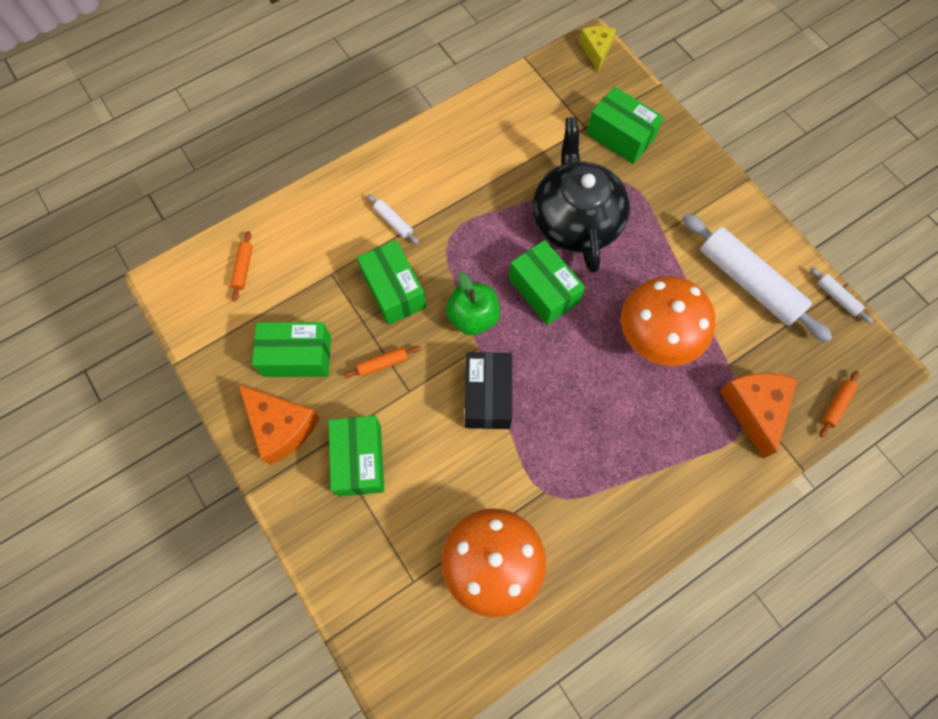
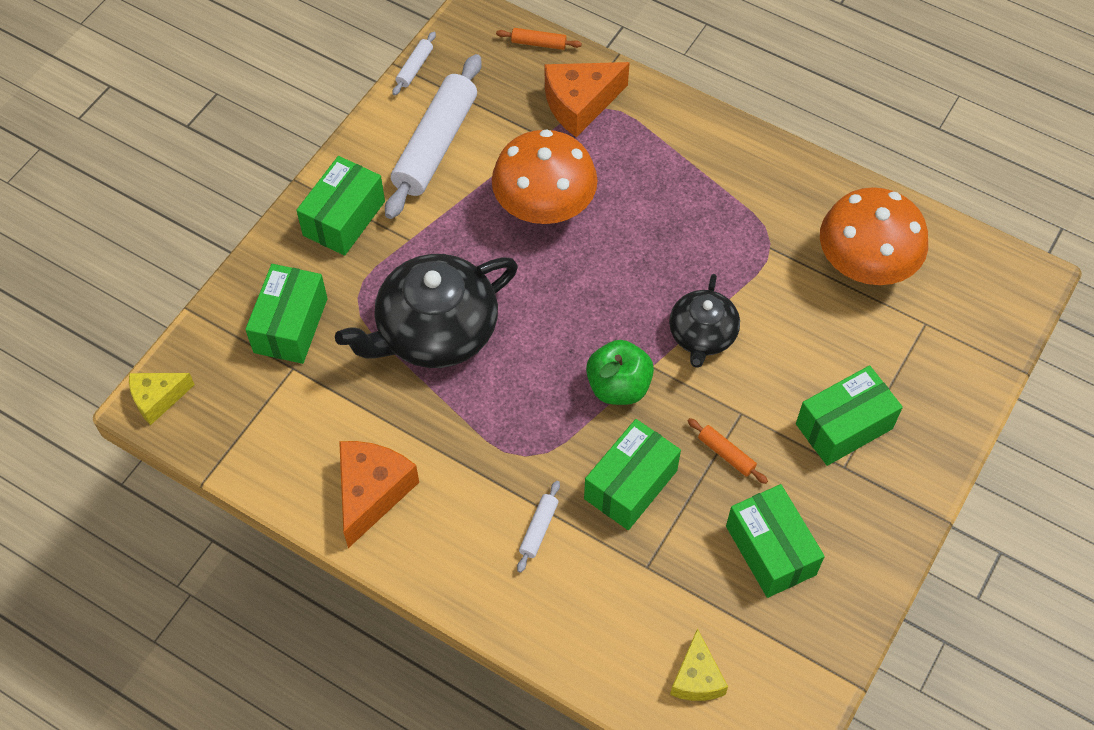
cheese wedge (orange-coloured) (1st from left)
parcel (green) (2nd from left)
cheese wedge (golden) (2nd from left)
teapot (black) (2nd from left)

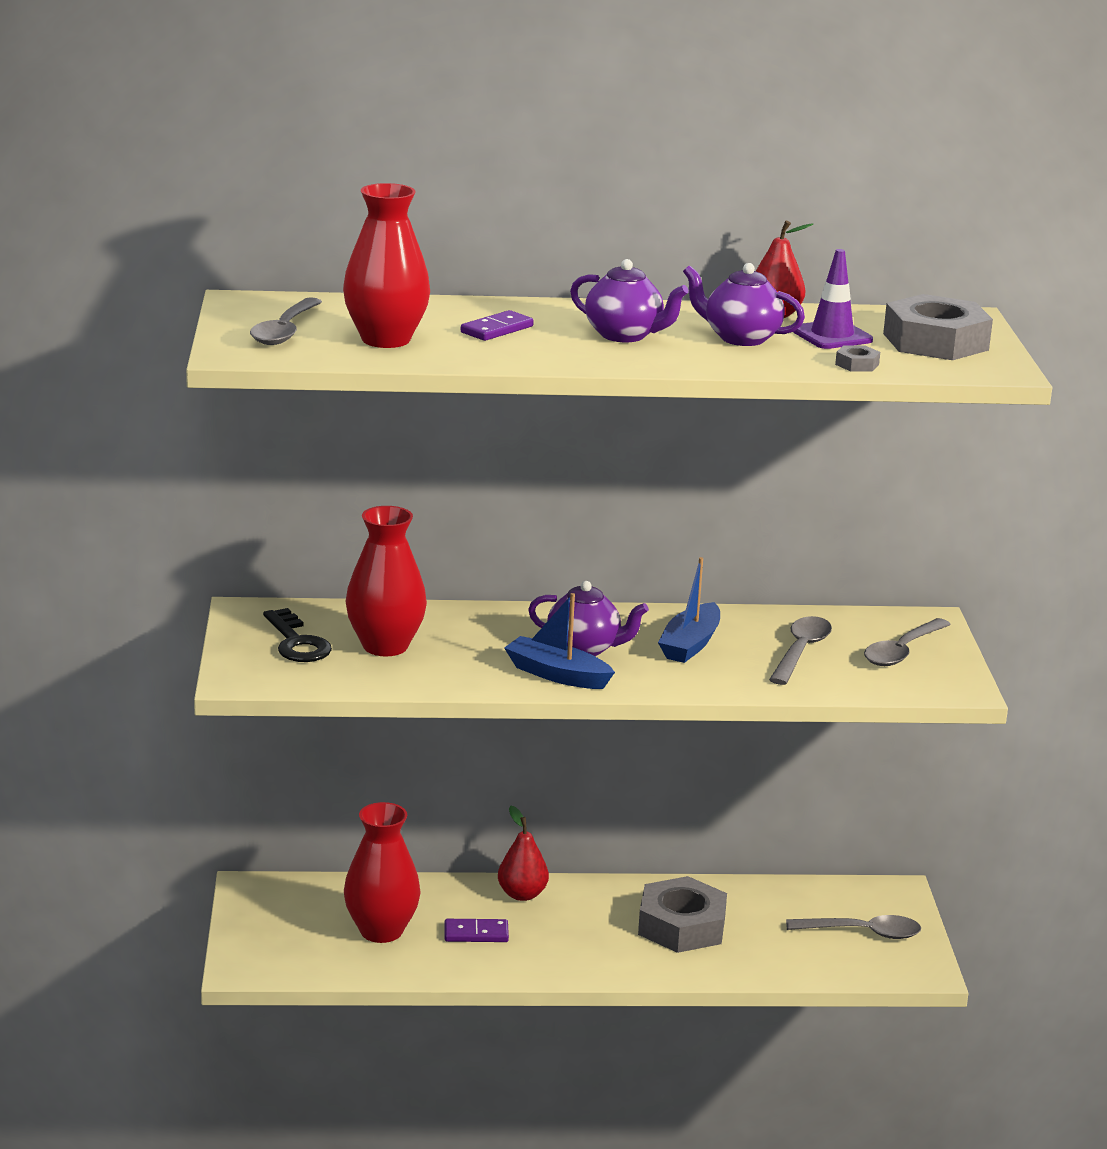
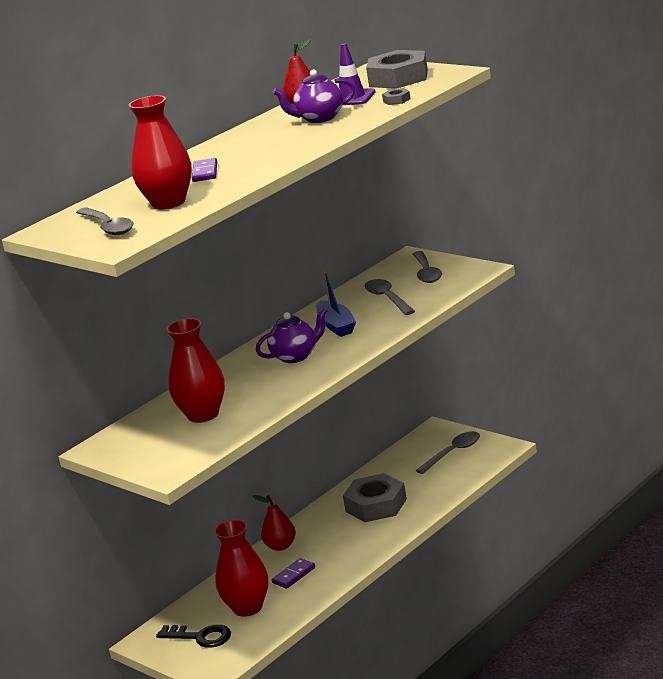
sailboat (royal blue) (1st from left in the first image)
teapot (purple) (2nd from left in the first image)
door key (black)

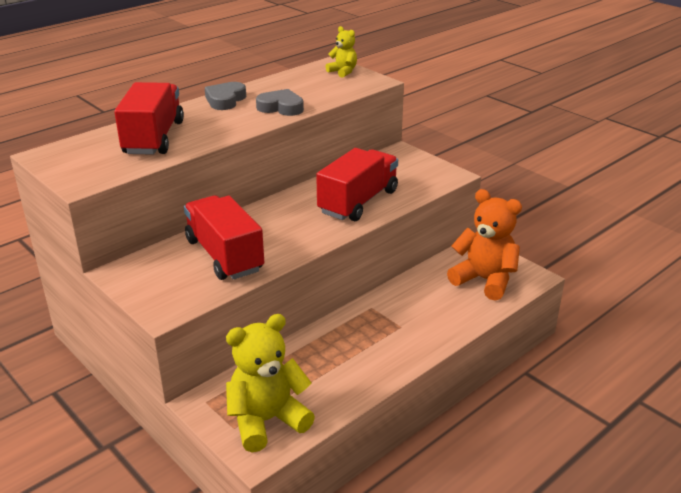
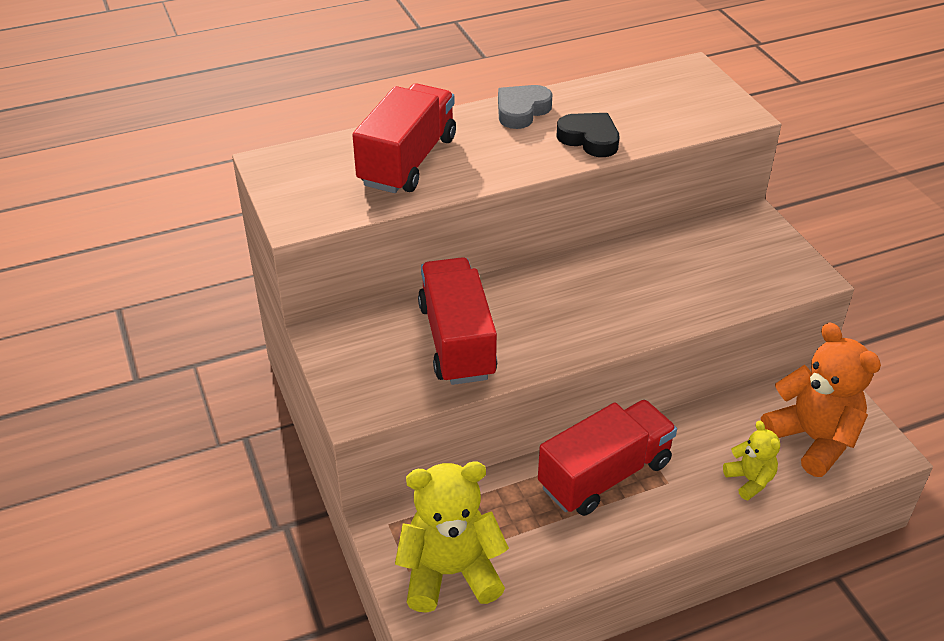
truck (scarlet) (3rd from left)
stuffed bear (golden) (2nd from left)
heart shape (black)

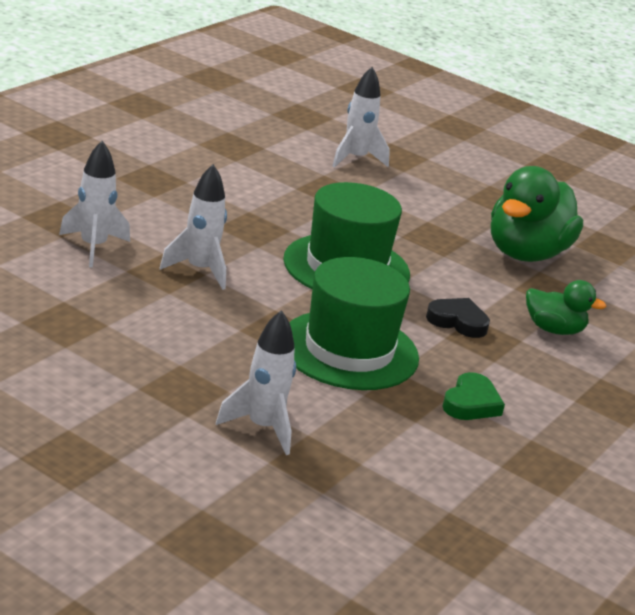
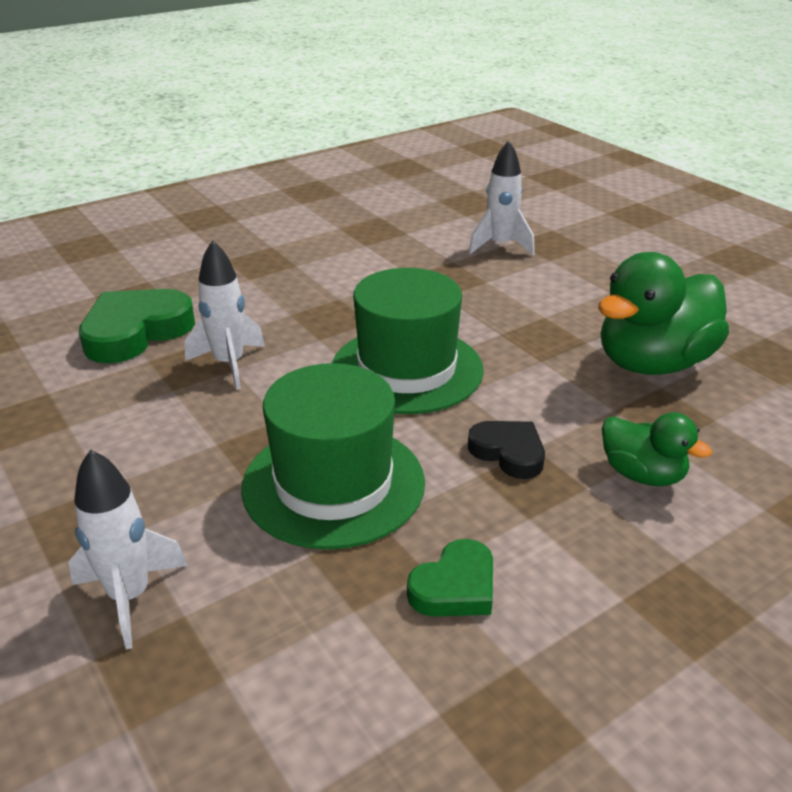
heart shape (green) (1st from left)

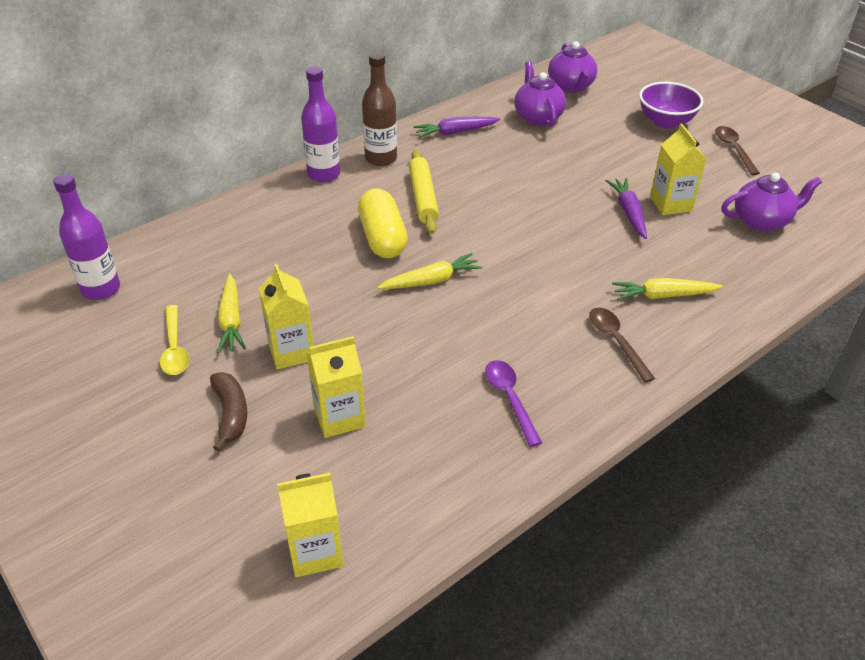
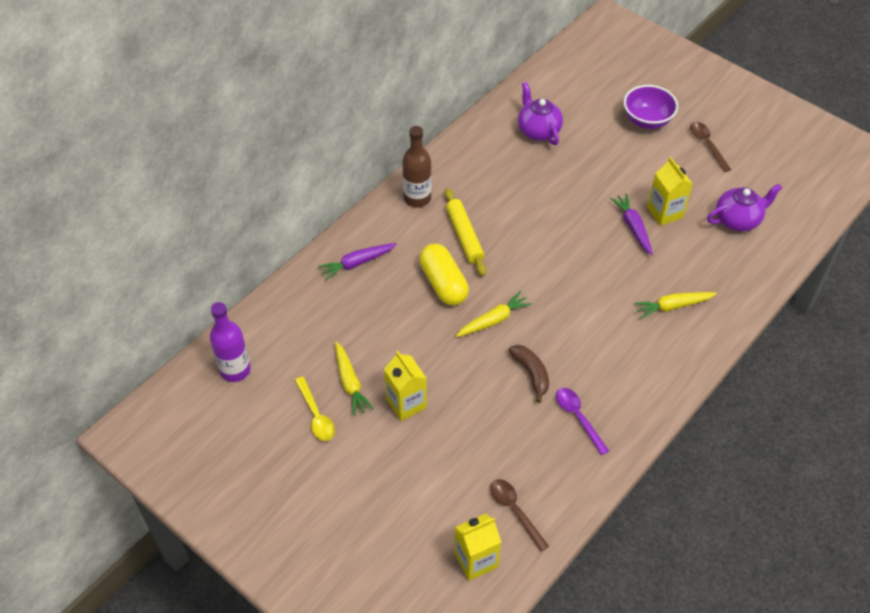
bottle (purple) (2nd from left in the first image)
juice carton (golden) (3rd from left in the first image)
teapot (purple) (2nd from left in the first image)
banana fruit (dark brown)
root vegetable (purple) (1st from left)
teaspoon (dark brown) (1st from left)

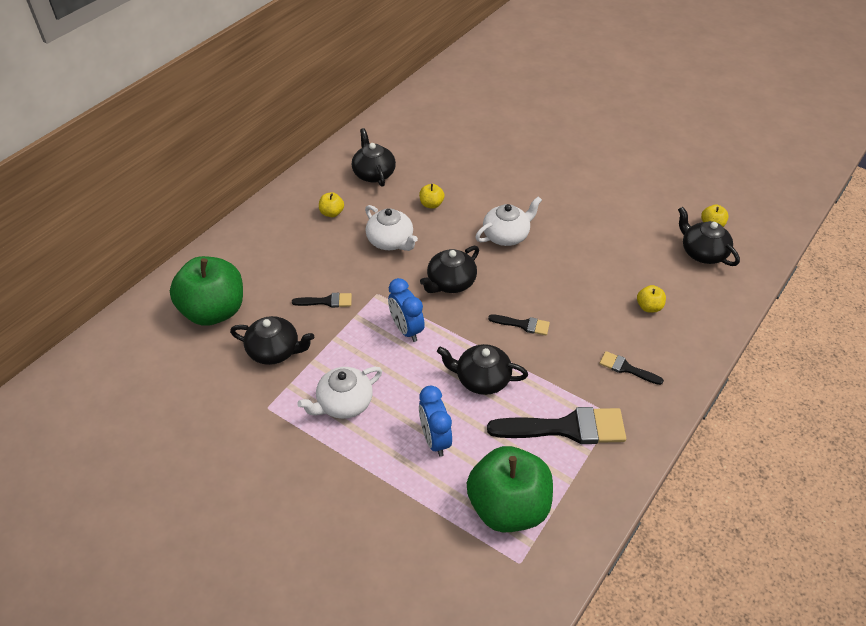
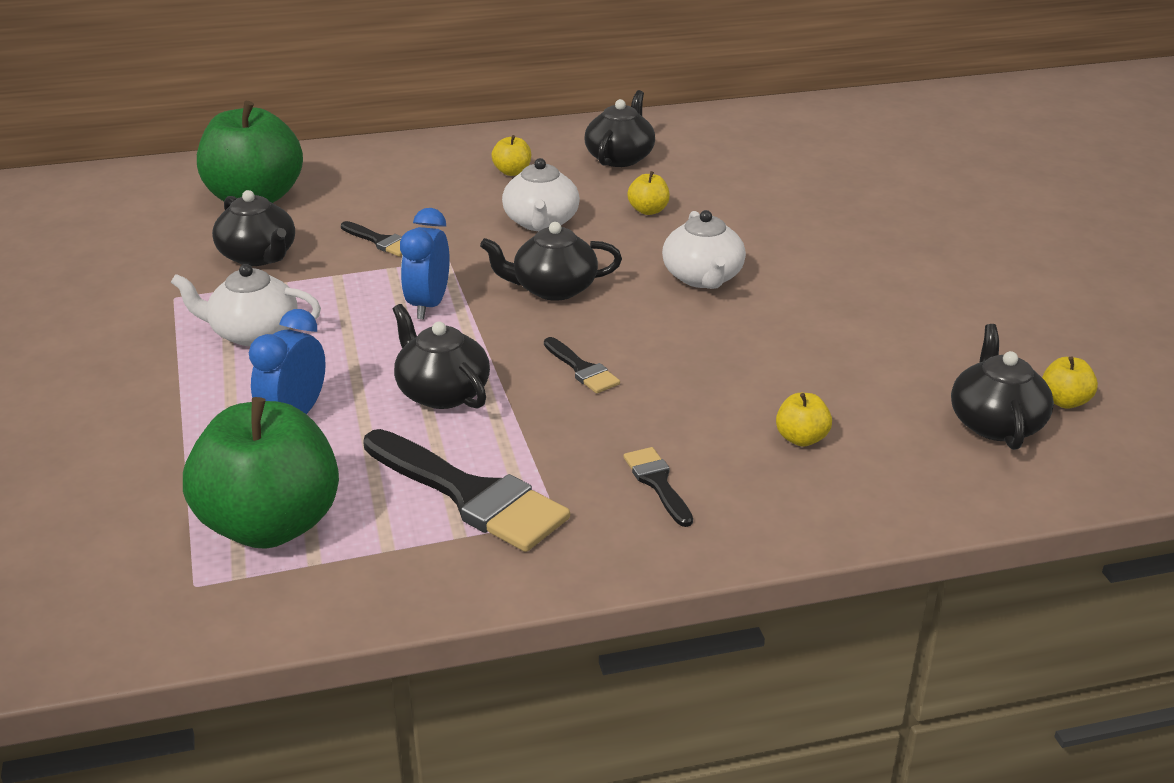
teapot (pure white) (3rd from left)

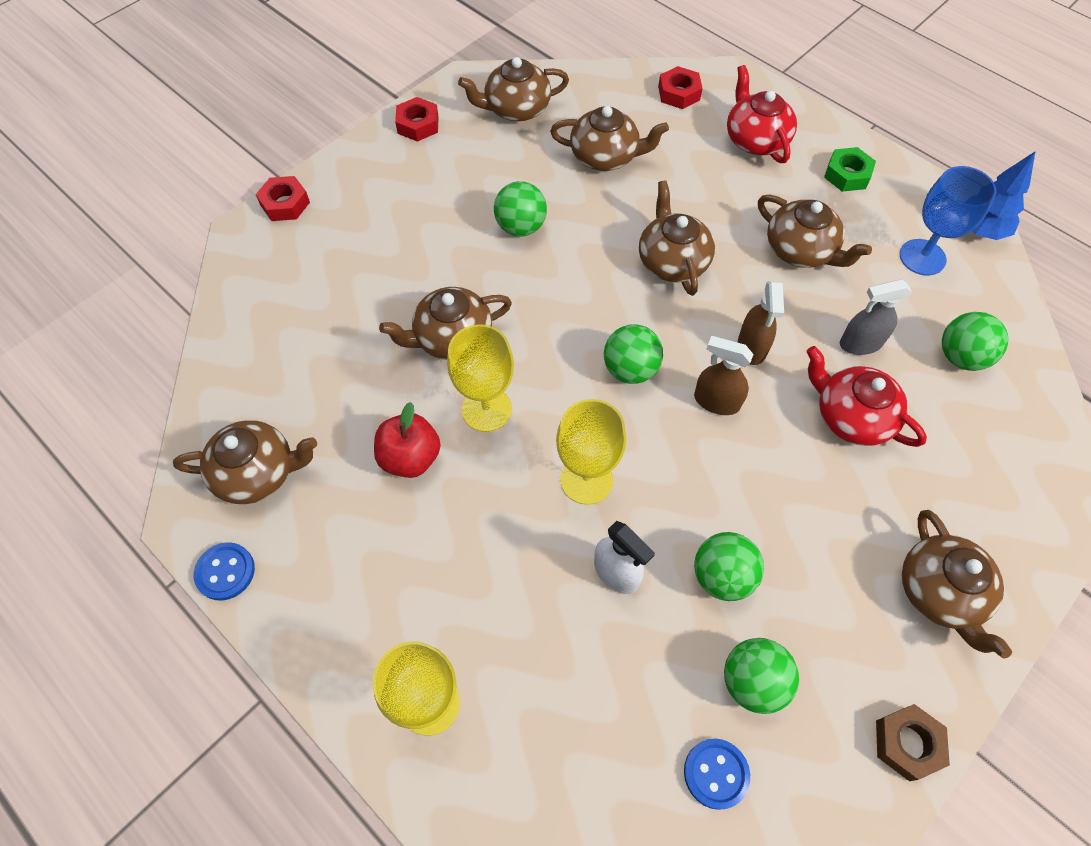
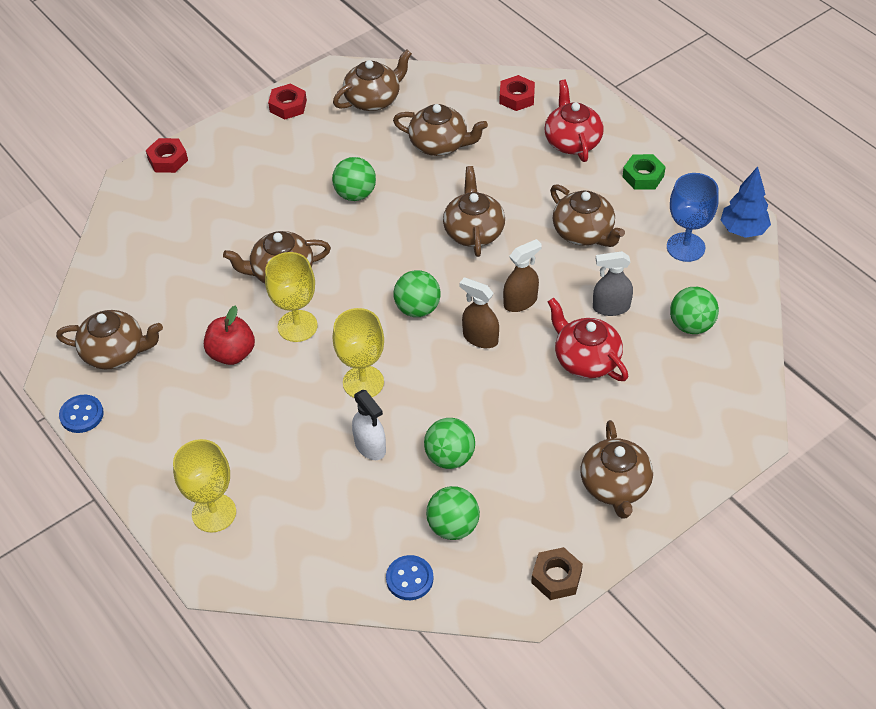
teapot (dark brown) (3rd from left)
spray cleaner (dark brown) (2nd from left)

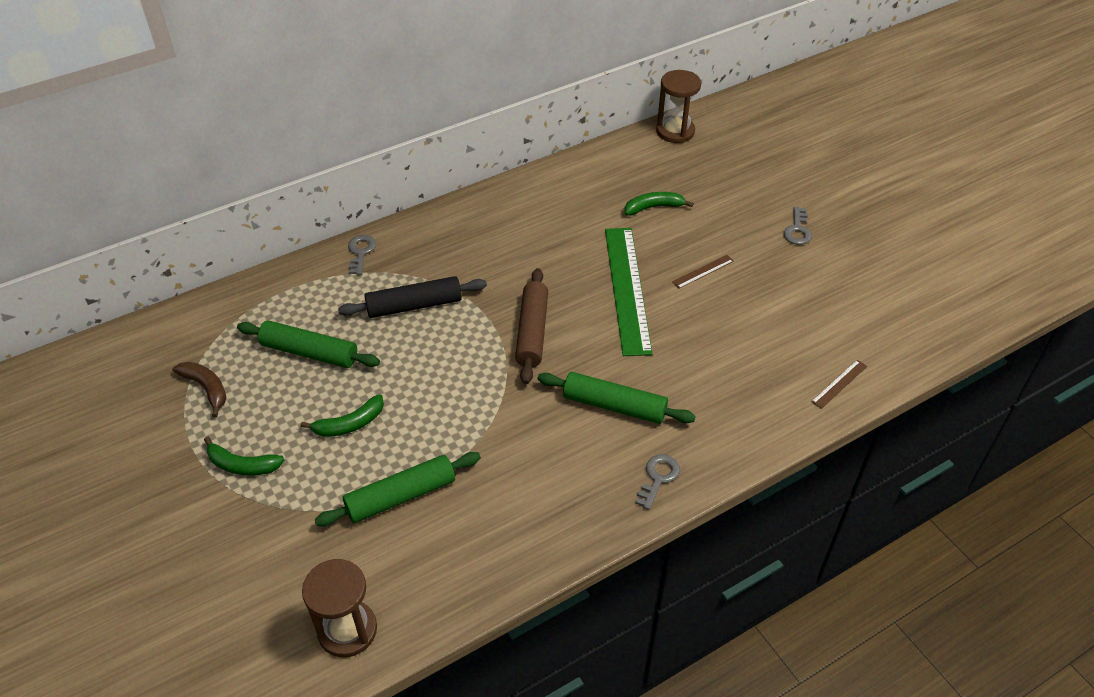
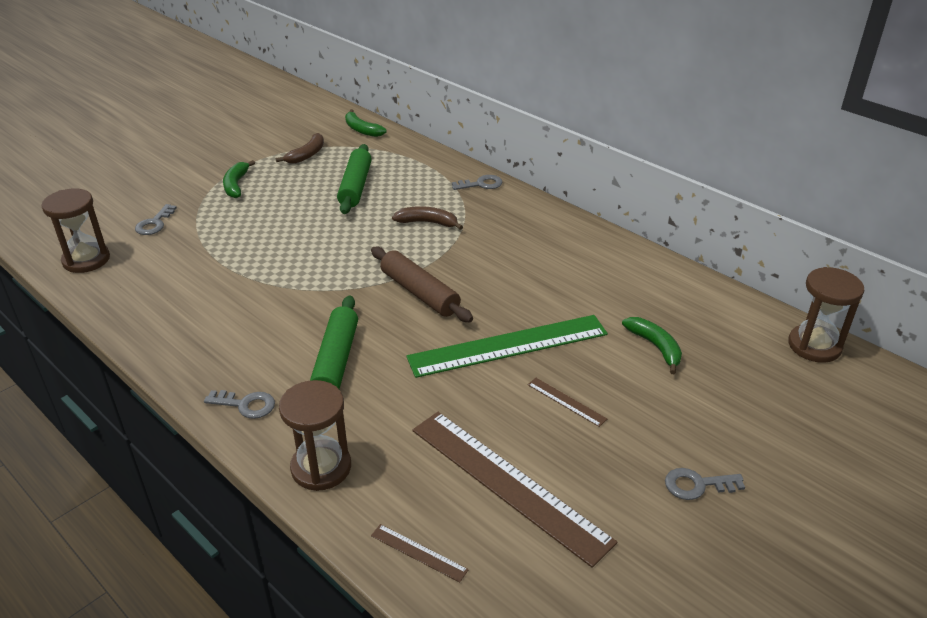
dough roller (green) (2nd from left in the first image)
door key (gray) (1st from left)
hourglass (dark brown) (2nd from left)
straightedge (dark brown) (2nd from left)
banana fruit (green) (2nd from left)
banana fruit (dark brown) (2nd from left)
dough roller (dark brown)

